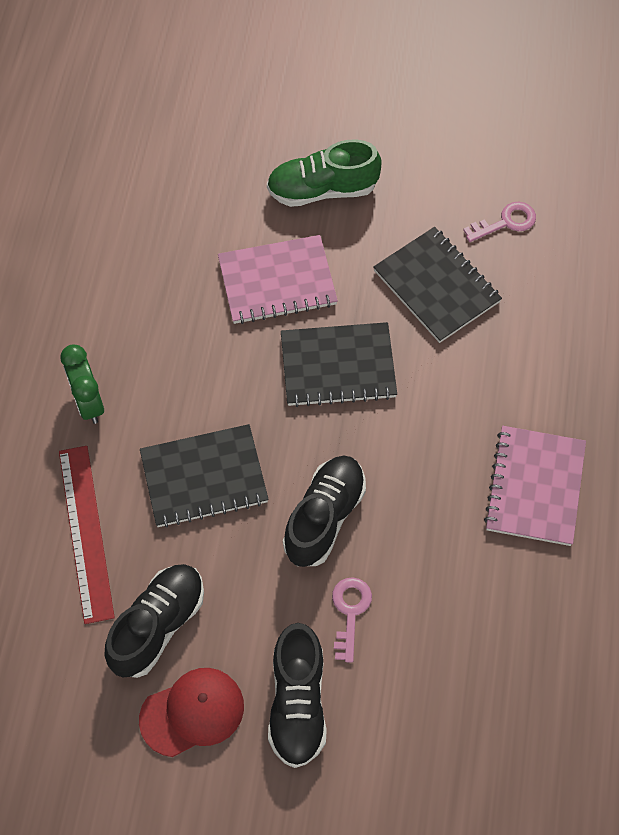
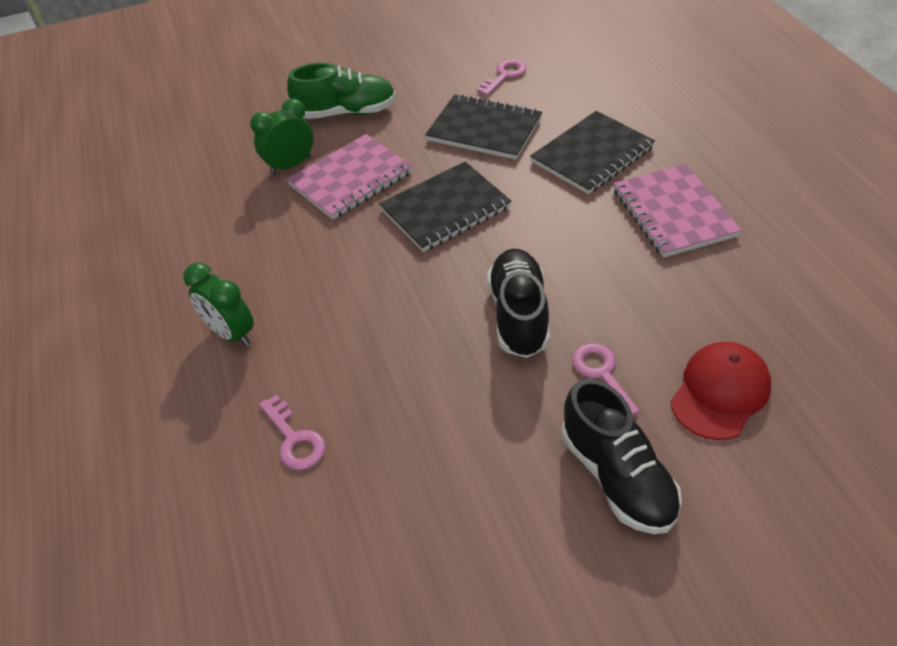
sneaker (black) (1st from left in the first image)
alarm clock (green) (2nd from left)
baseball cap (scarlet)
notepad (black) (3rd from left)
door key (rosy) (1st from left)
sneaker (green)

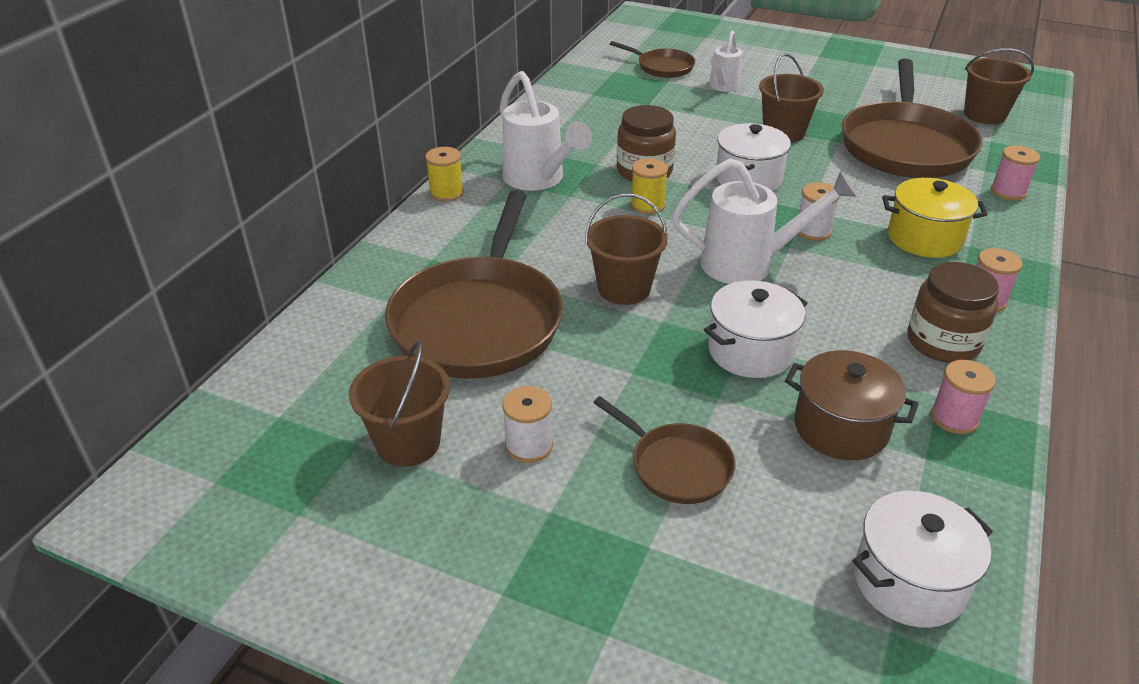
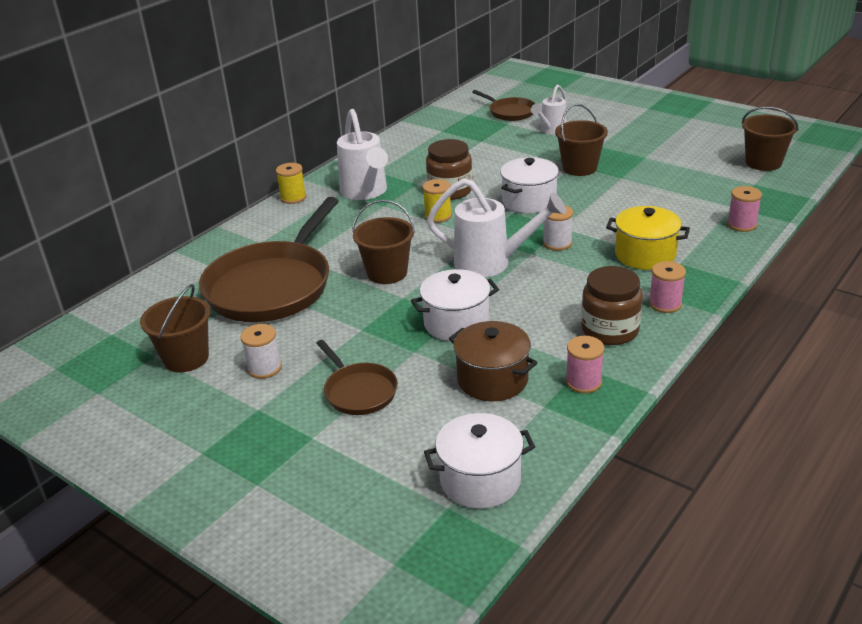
pan (dark brown) (4th from left in the first image)

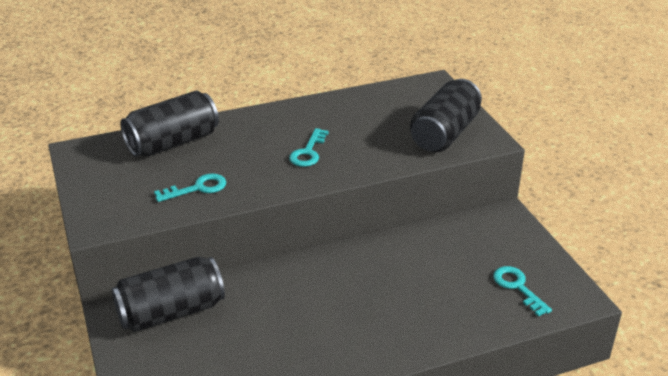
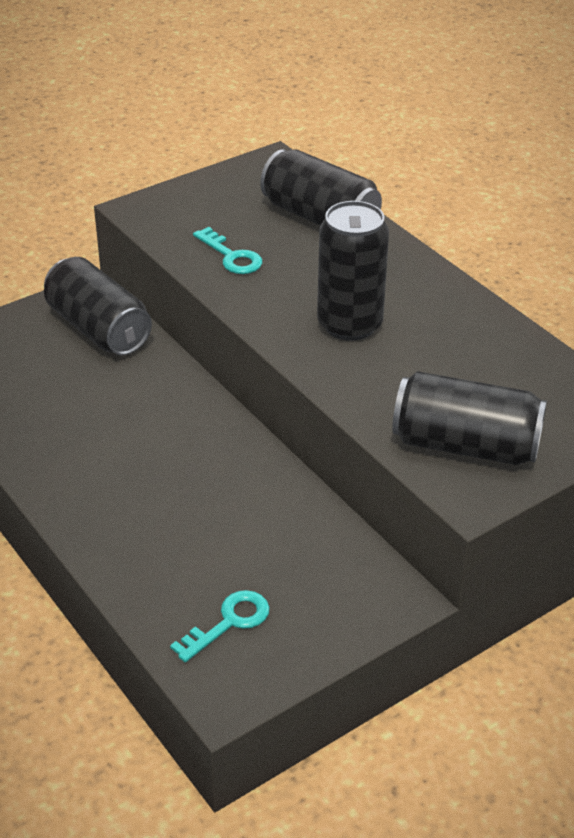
soda can (black) (3rd from left)

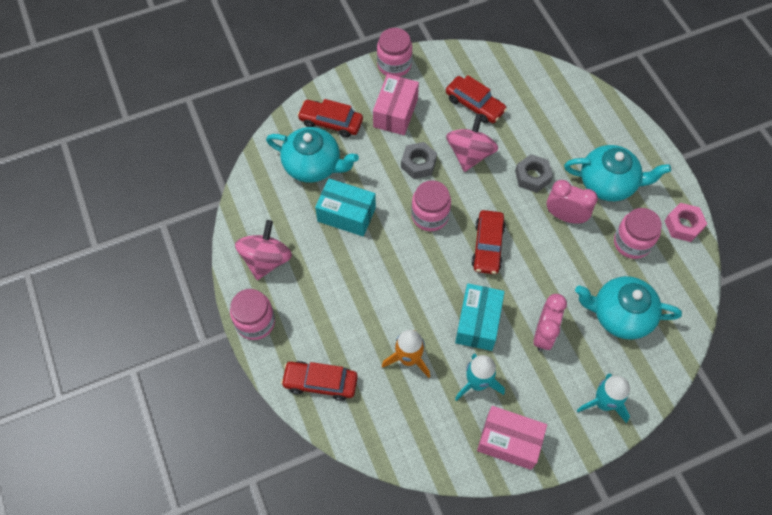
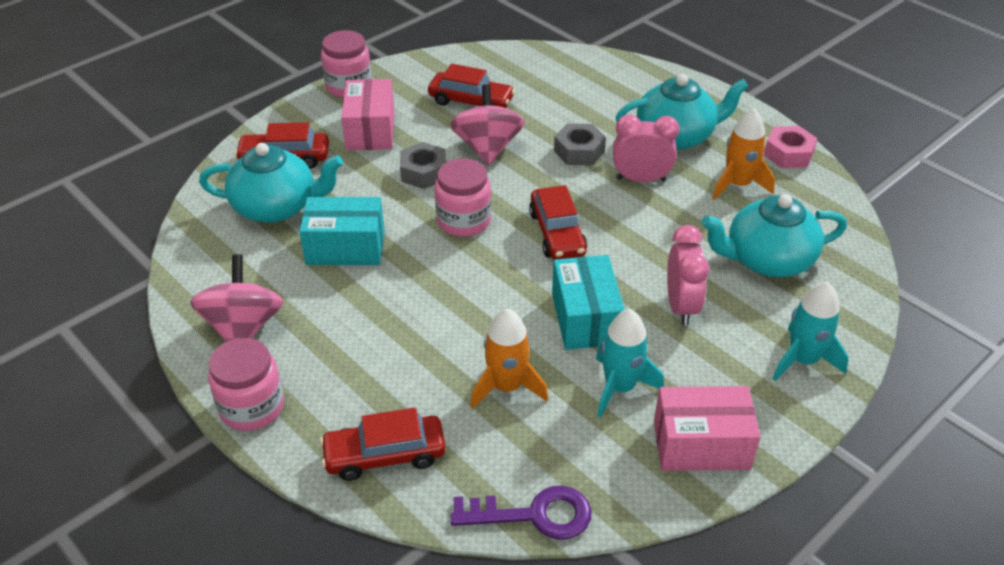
door key (purple)
toy rocket (orange-coloured) (2nd from left)

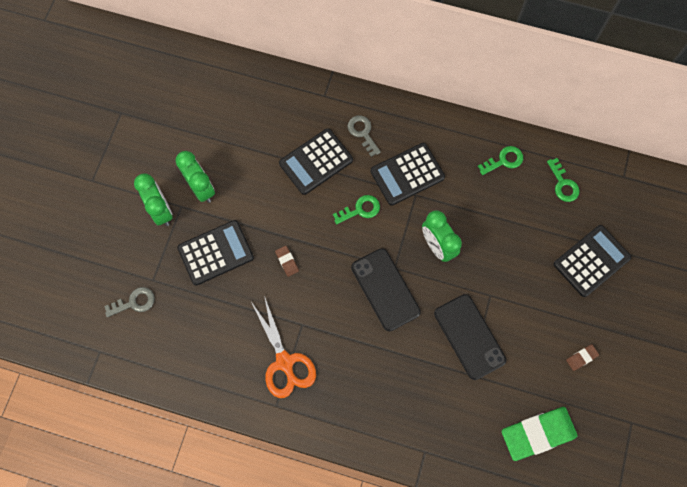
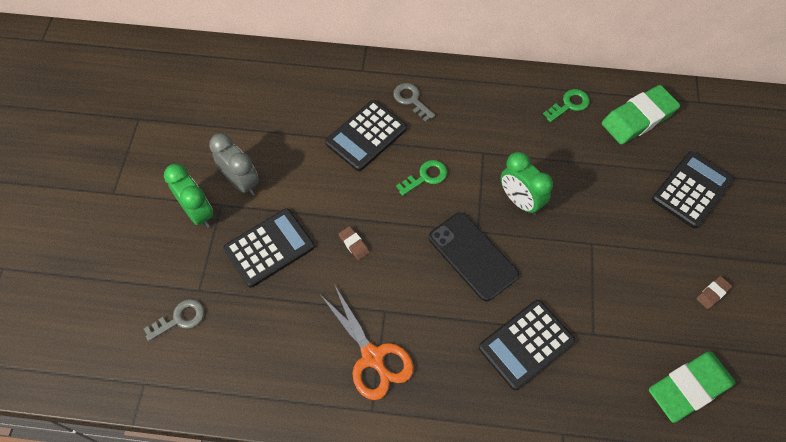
phone (black) (2nd from left in the first image)
pocket calculator (black) (3rd from left)
pencil eraser (green) (1st from left)
alarm clock (gray)

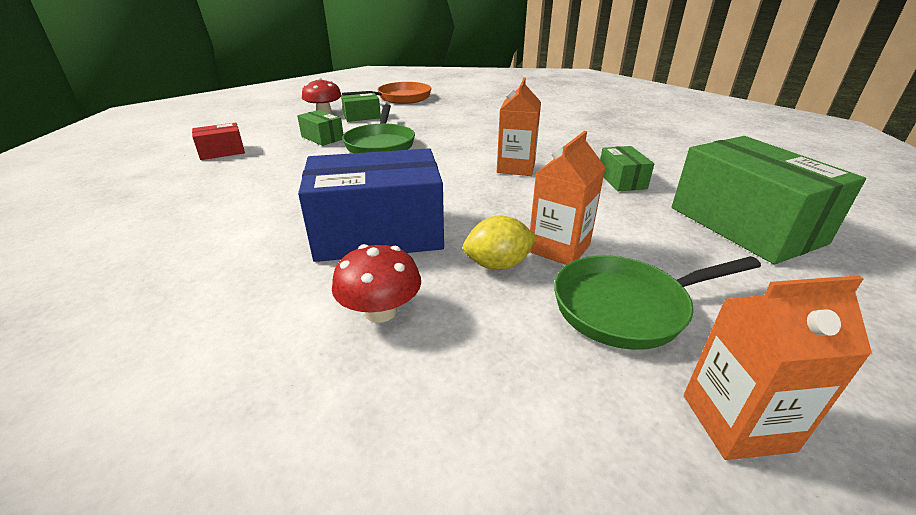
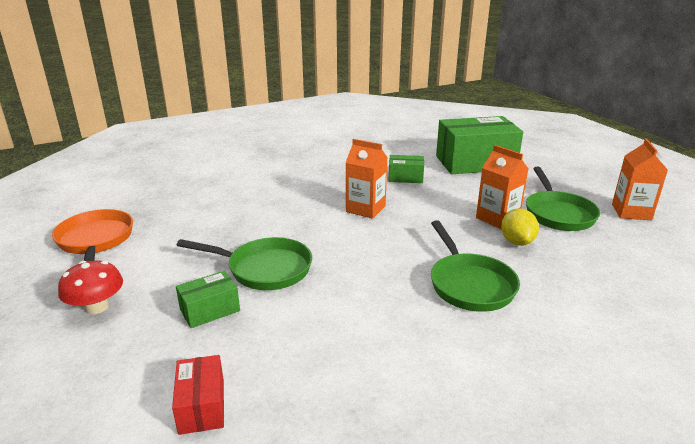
fungus (scarlet) (2nd from left in the first image)
parcel (green) (2nd from left in the first image)
pan (green) (2nd from left)

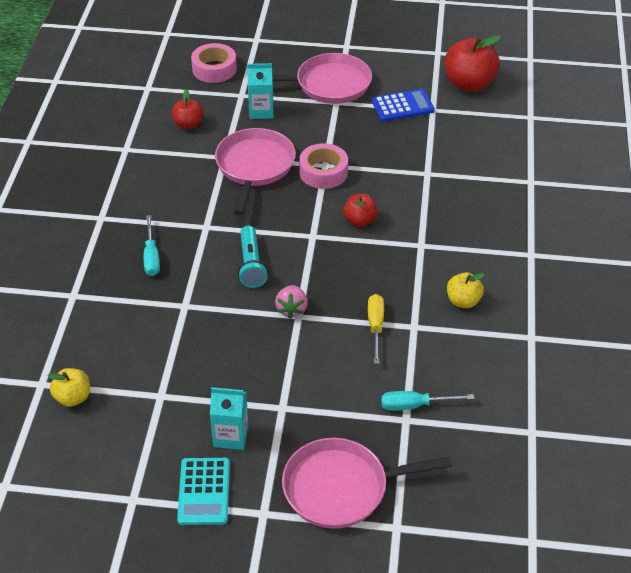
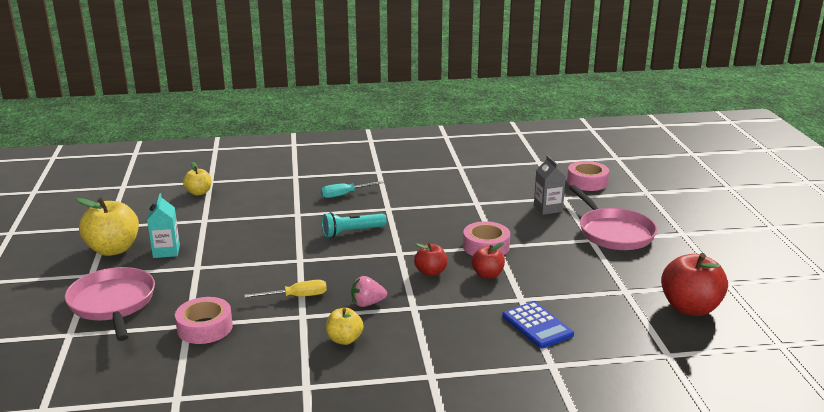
pan (rosy) (1st from left in the first image)
apple (scarlet) (2nd from left)
strawberry (rosy)
pocket calculator (royal blue)
apple (golden) (1st from left)
tape (rosy) (1st from left)
juice carton (gray)

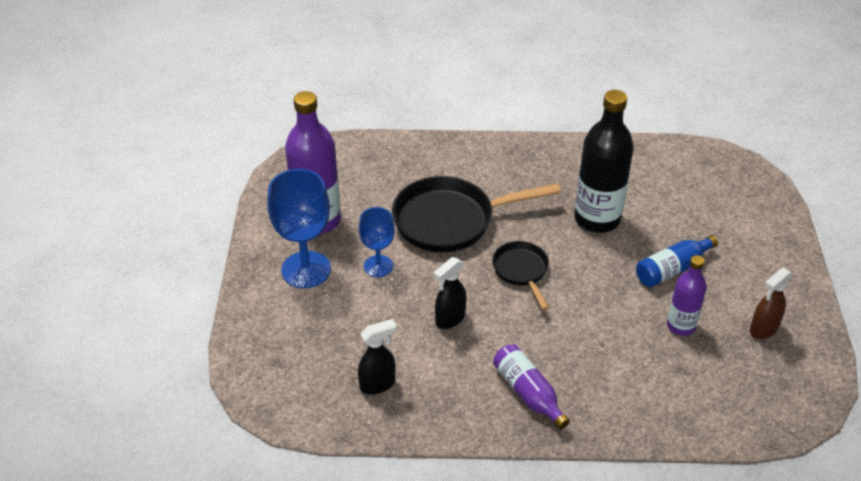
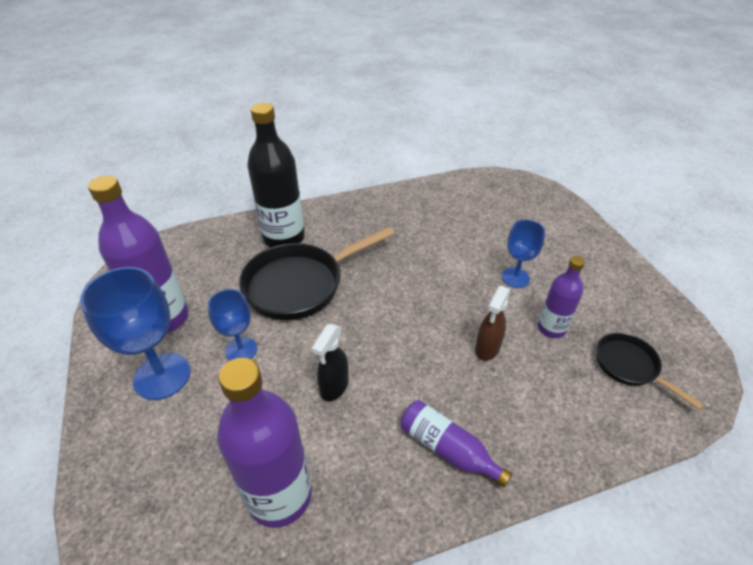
pan (black) (2nd from left)
bottle (black)
spray cleaner (dark brown)
bottle (purple) (2nd from left)
wine glass (royal blue) (3rd from left)

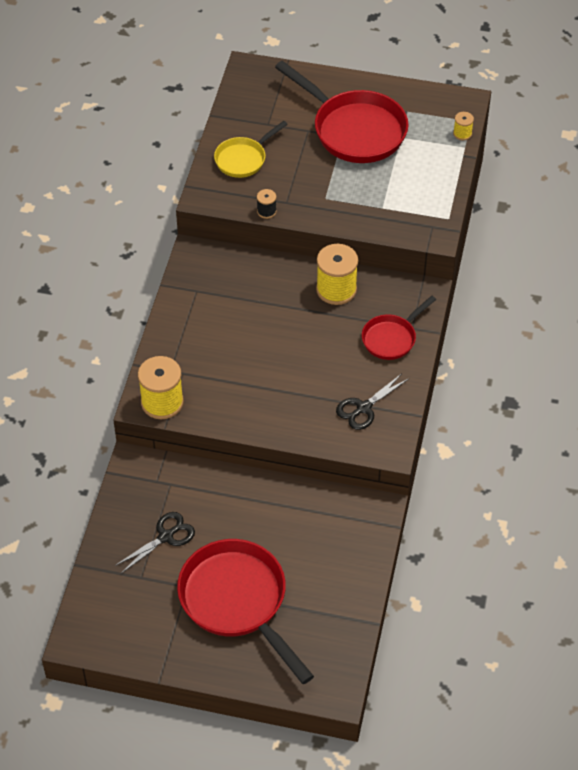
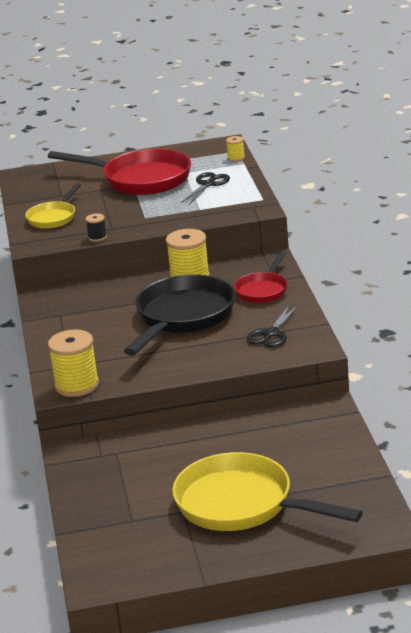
pan (black)
pair of scissors (black) (1st from left)
pan (golden) (2nd from left)

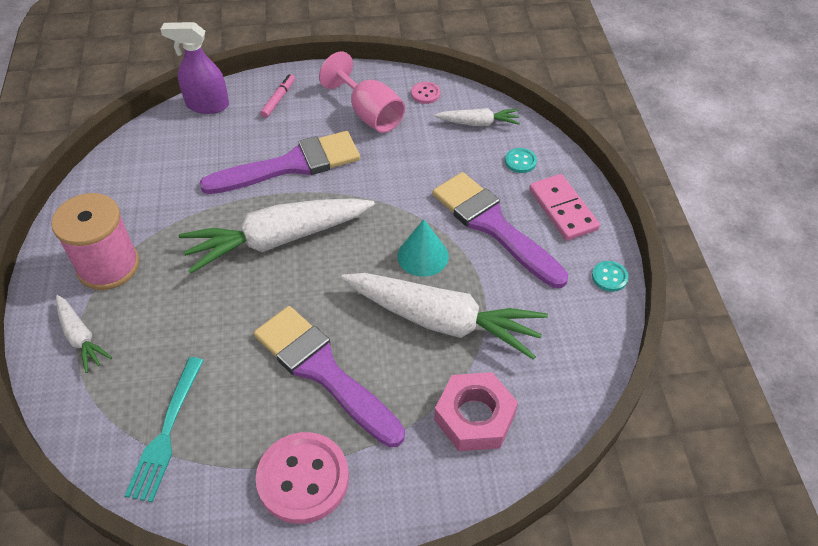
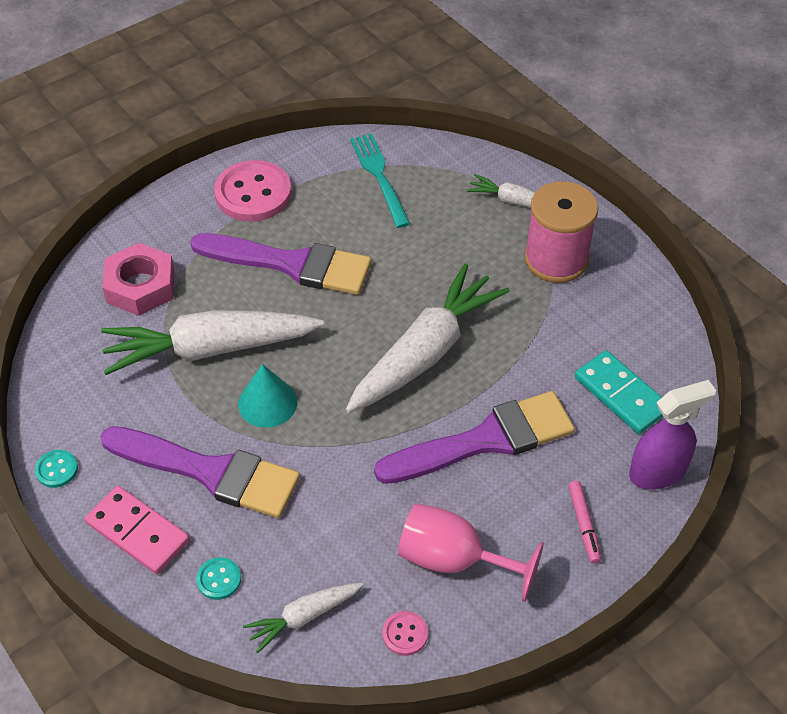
domino piece (aqua)
brush (purple) (3rd from left)

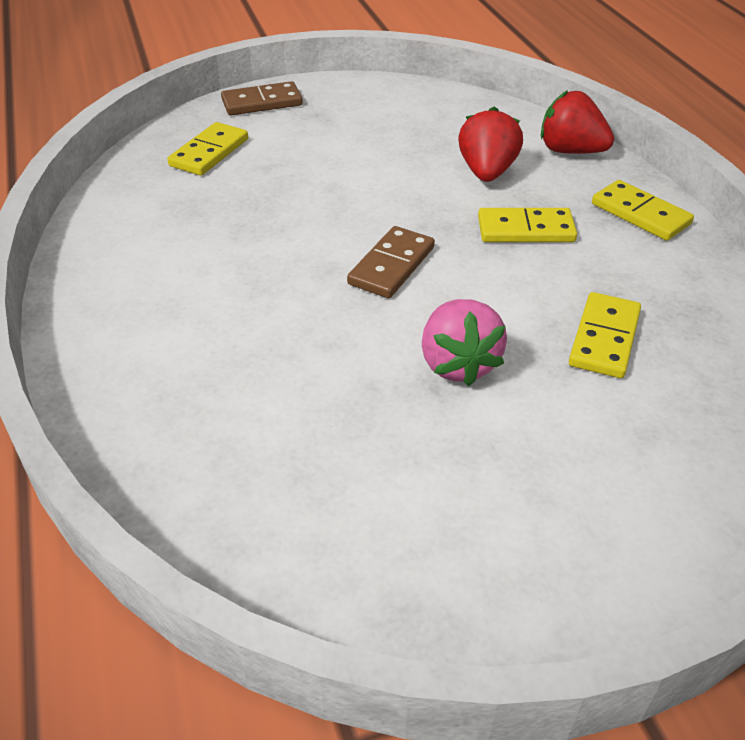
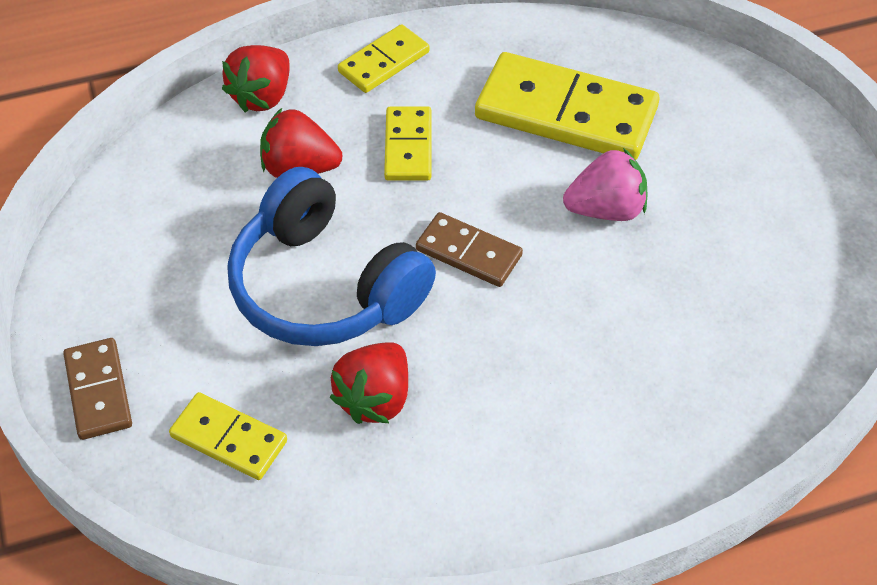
headset (royal blue)
strawberry (scarlet) (3rd from left)
domino piece (golden) (4th from left)

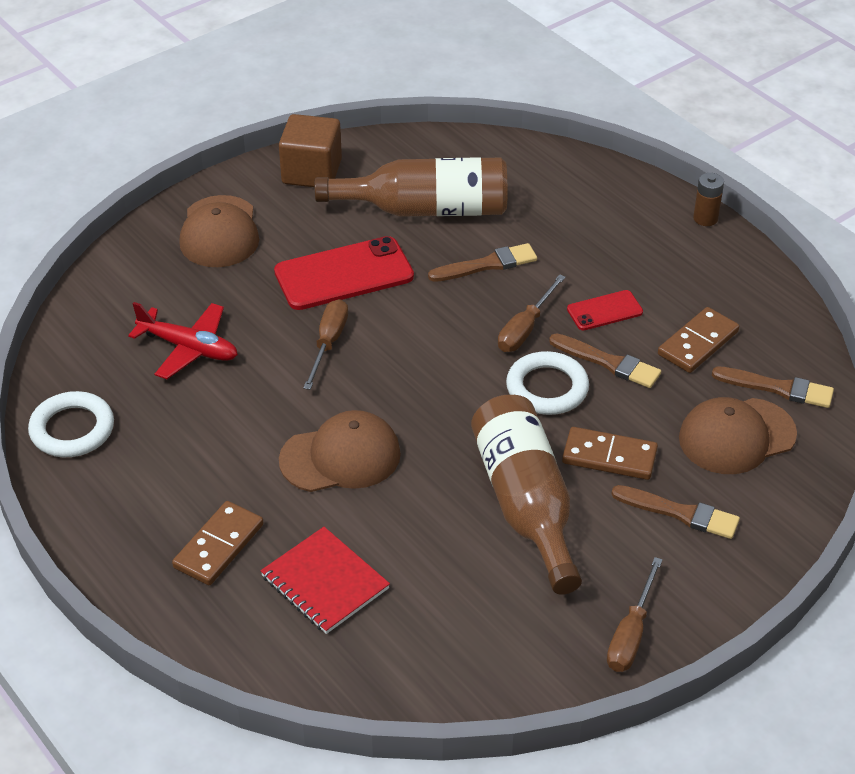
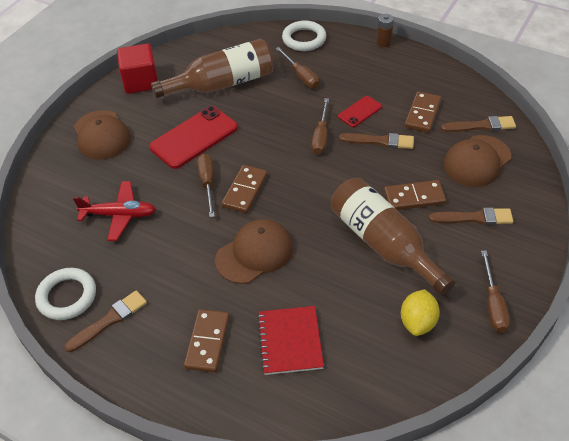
domino piece (dark brown) (2nd from left)
hand screwdriver (dark brown) (2nd from left)
toy lemon (golden)
brush (dark brown) (1st from left)
torus (pure white) (2nd from left)
solid cube (scarlet)
notepad (scarlet)

